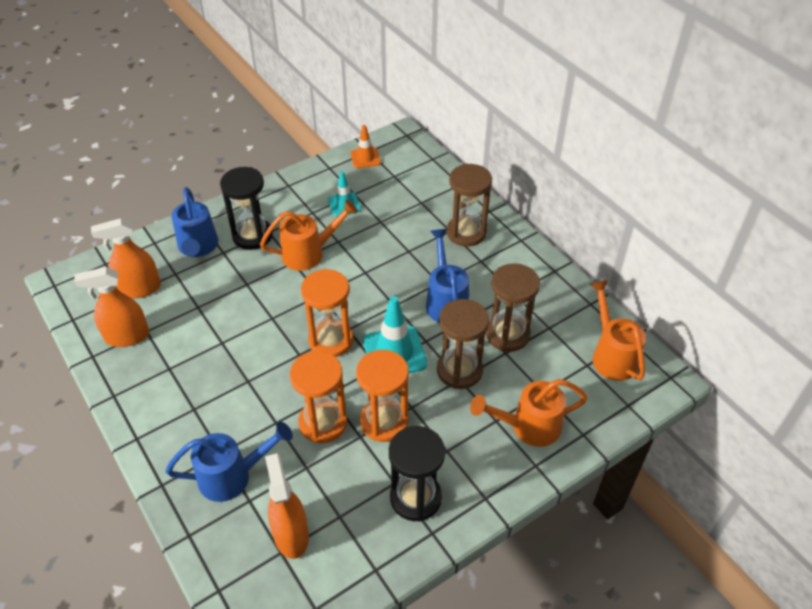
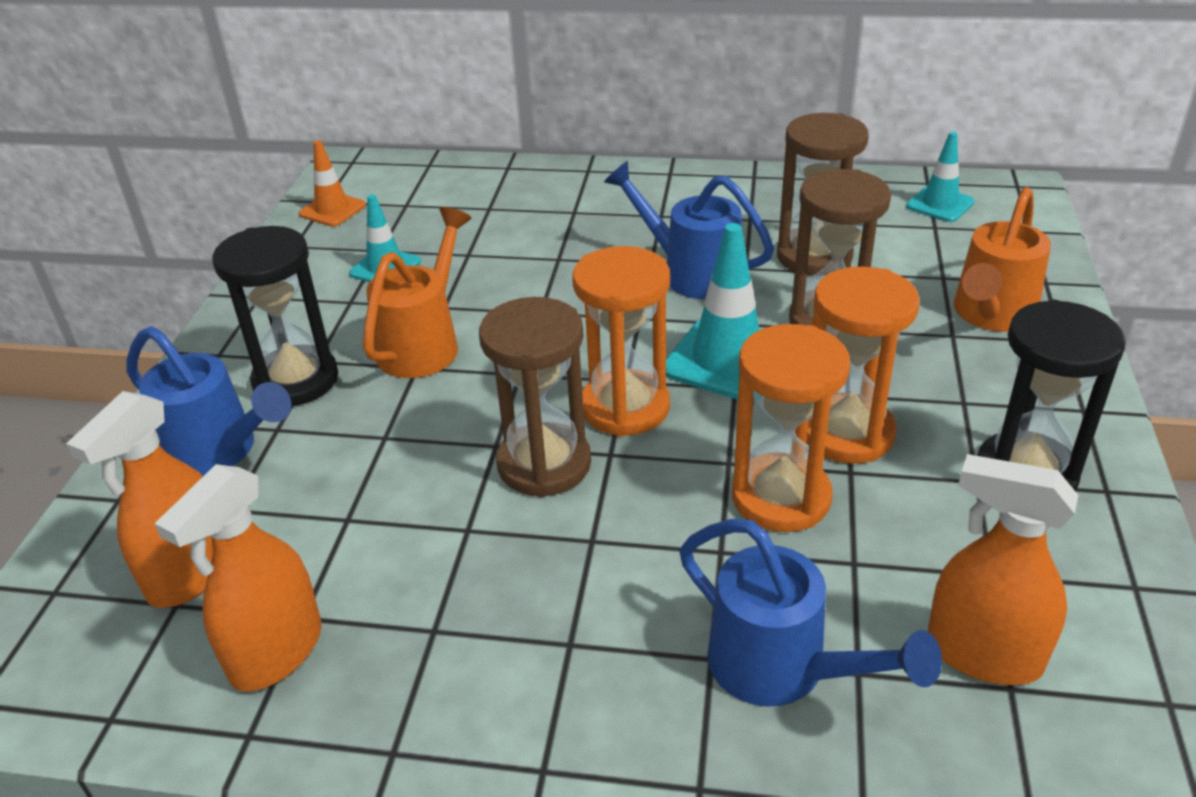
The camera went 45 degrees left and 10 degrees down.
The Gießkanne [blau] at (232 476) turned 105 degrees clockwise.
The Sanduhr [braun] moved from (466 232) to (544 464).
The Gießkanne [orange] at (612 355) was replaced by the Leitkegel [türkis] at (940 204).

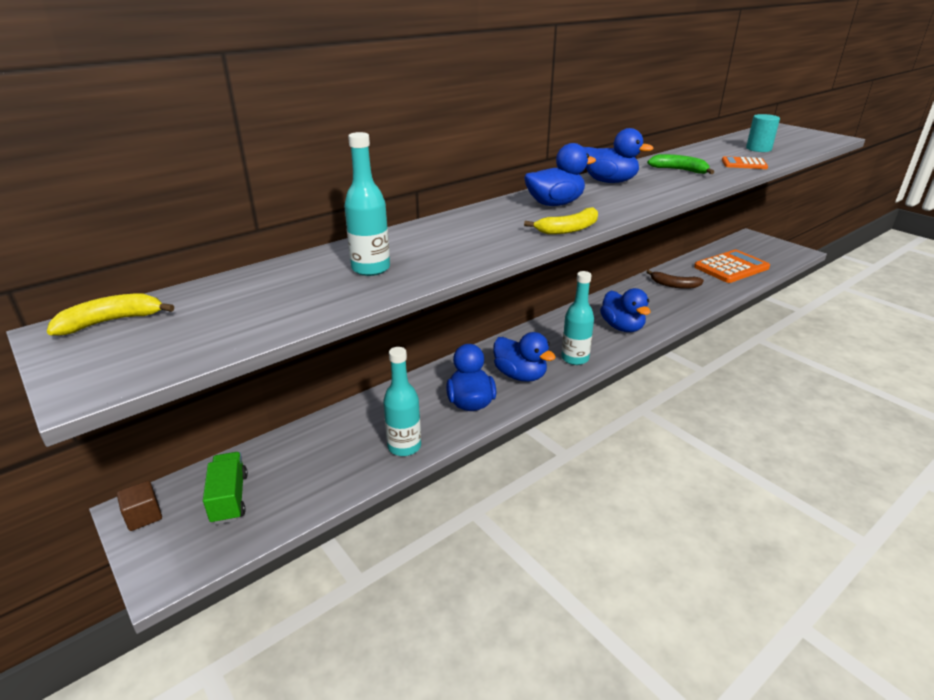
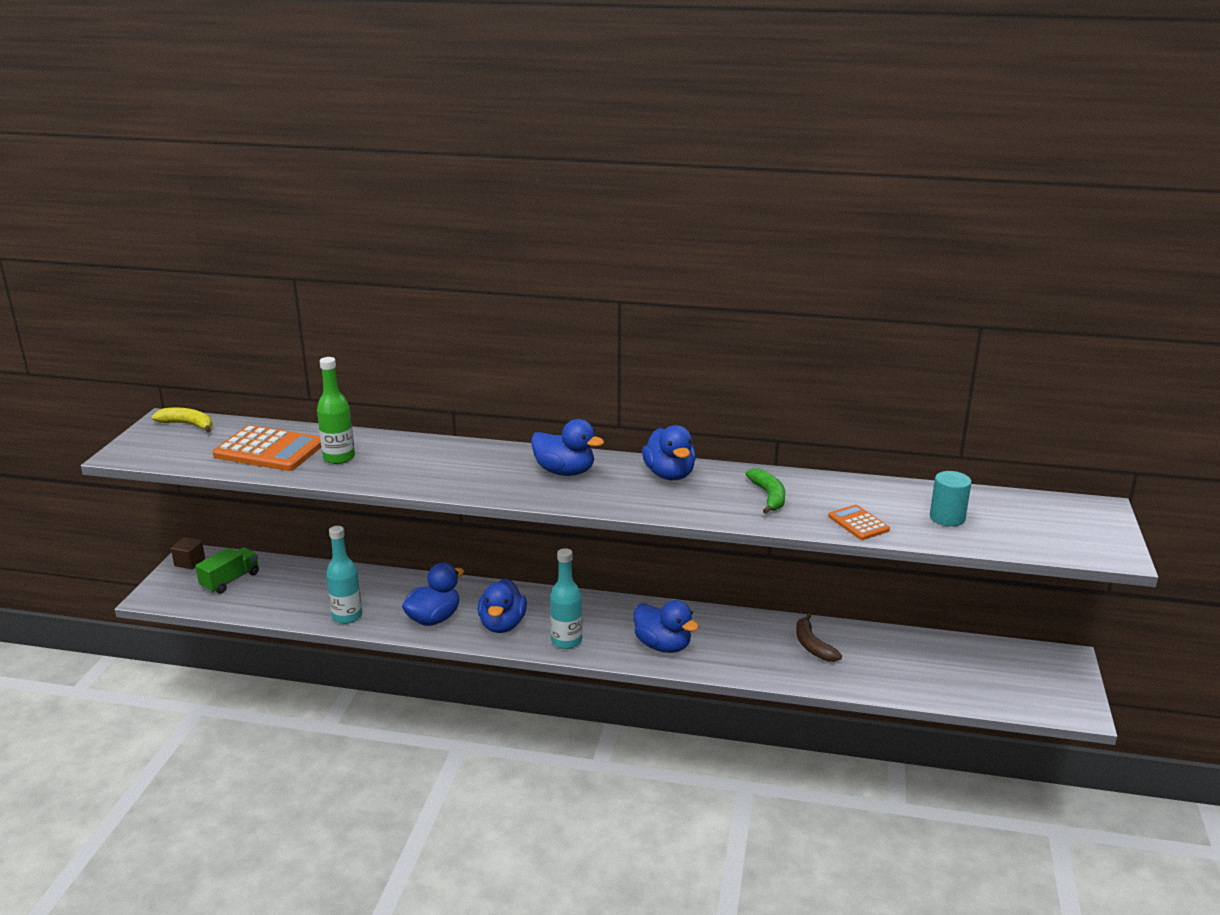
The camera went 50 degrees right and 5 degrees down.
The Flasche [türkis] at (371 269) became the Flasche [grün] at (339 458).
The Banane [gelb] at (569 229) disappeared.
The Ente [blau] at (622 327) turned 75 degrees counterclockwise.
The Taschenrechner [orange] moved from (731 267) to (269 450).

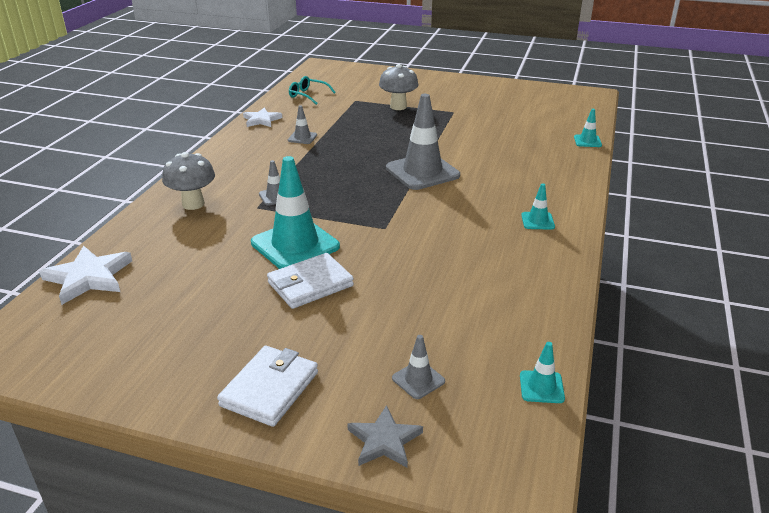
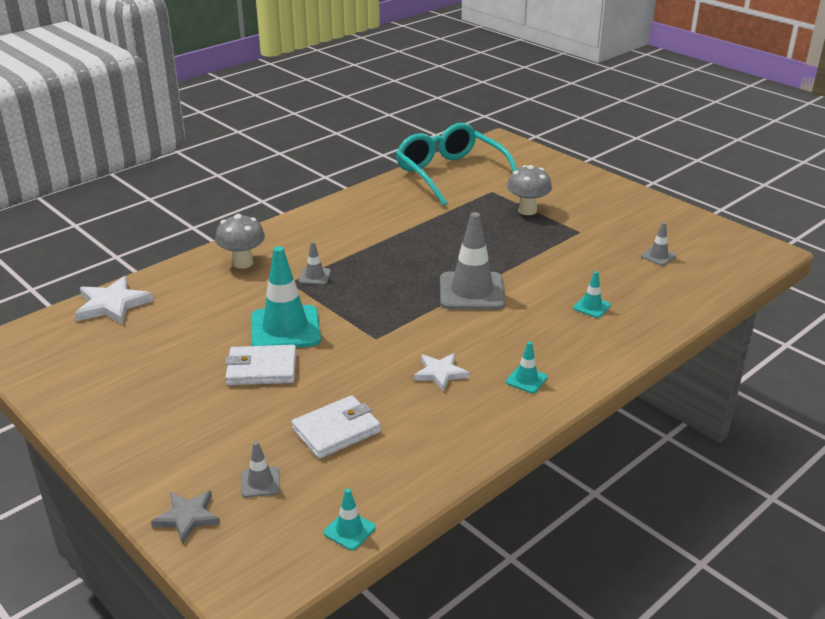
The camera went 30 degrees right and 0 degrees up.
The Geldbörse [weiß] moved from (270 389) to (336 430).
The Stern [weiß] moved from (261 120) to (440 373).
The Leitkegel [grau] moved from (302 138) to (658 256).
The Brille [türkis] at (308 95) changed to 2.38 times the size.
The Leitkegel [türkis] moved from (587 141) to (591 307).

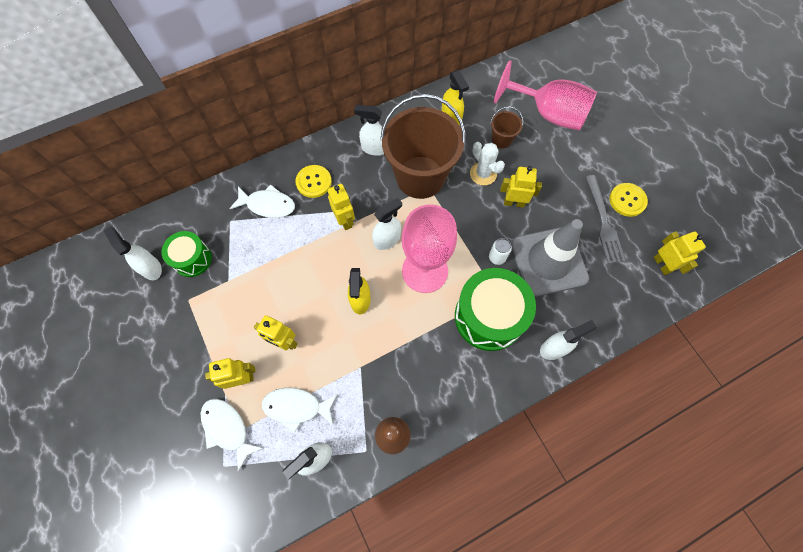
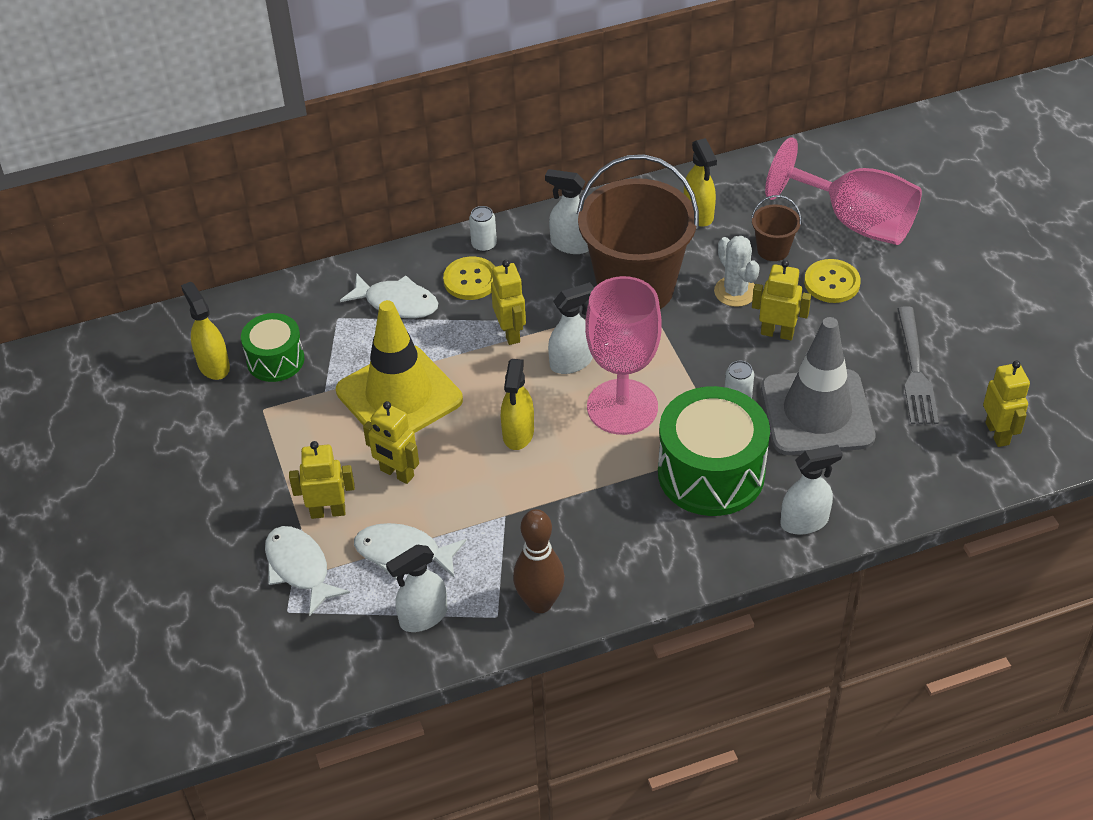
The camera went 10 degrees right and 20 degrees down.
The Sprühflasche [weiß] at (151 268) became the Sprühflasche [gelb] at (213 365).
The Knopf [gelb] moved from (627 200) to (832 283).
The Leitkegel [gelb] at (399 395) appeared.
The Dose [weiß] at (484 244) appeared.

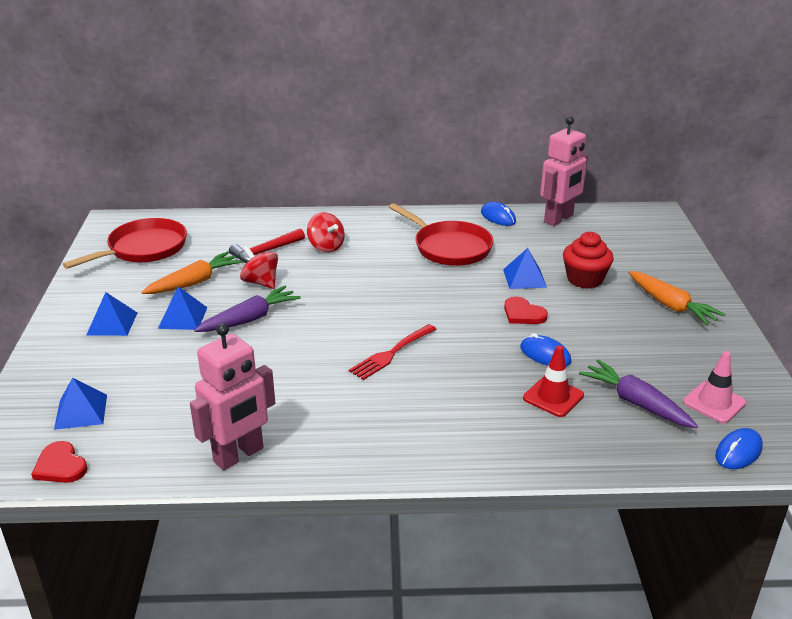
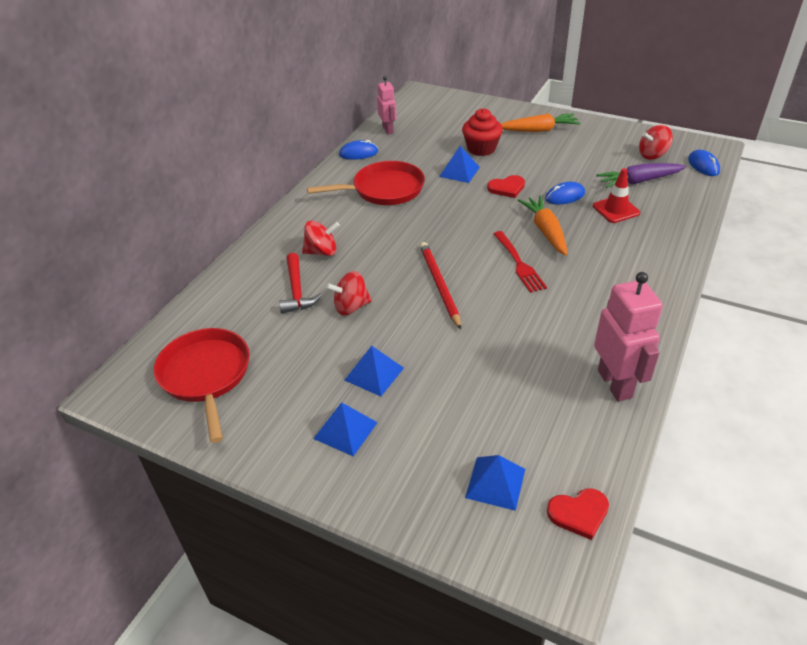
The camera went 60 degrees left and 10 degrees up.
The Karotte [orange] moved from (194 282) to (545 231).
The Karotte [lila] at (249 319) disappeared.
The Roboter [rosa] at (559 219) changed to 0.61 times the size.
The Leitkegel [rosa] at (714 402) was replaced by the Kreisel [rot] at (652 155).
The Bleistift [rot] at (439 285) appeared.

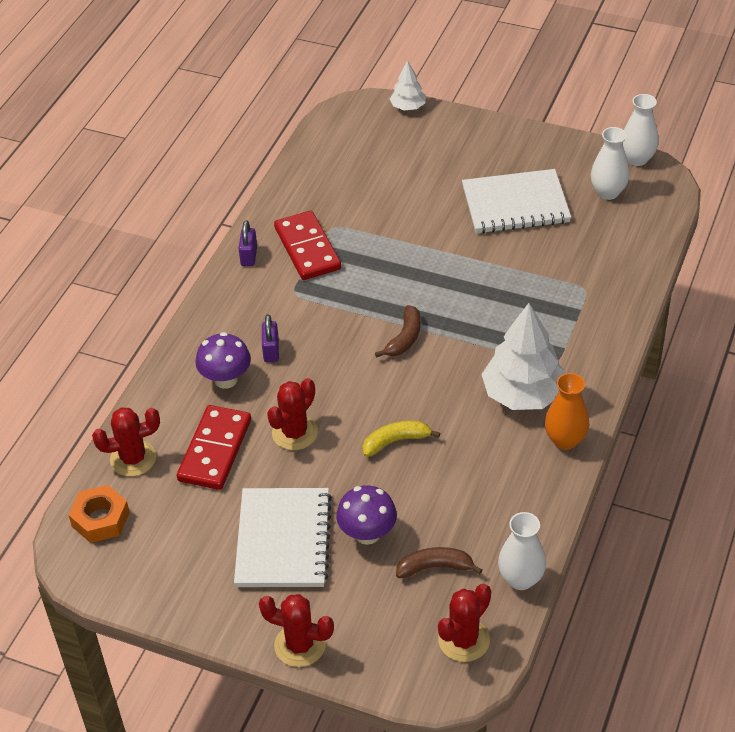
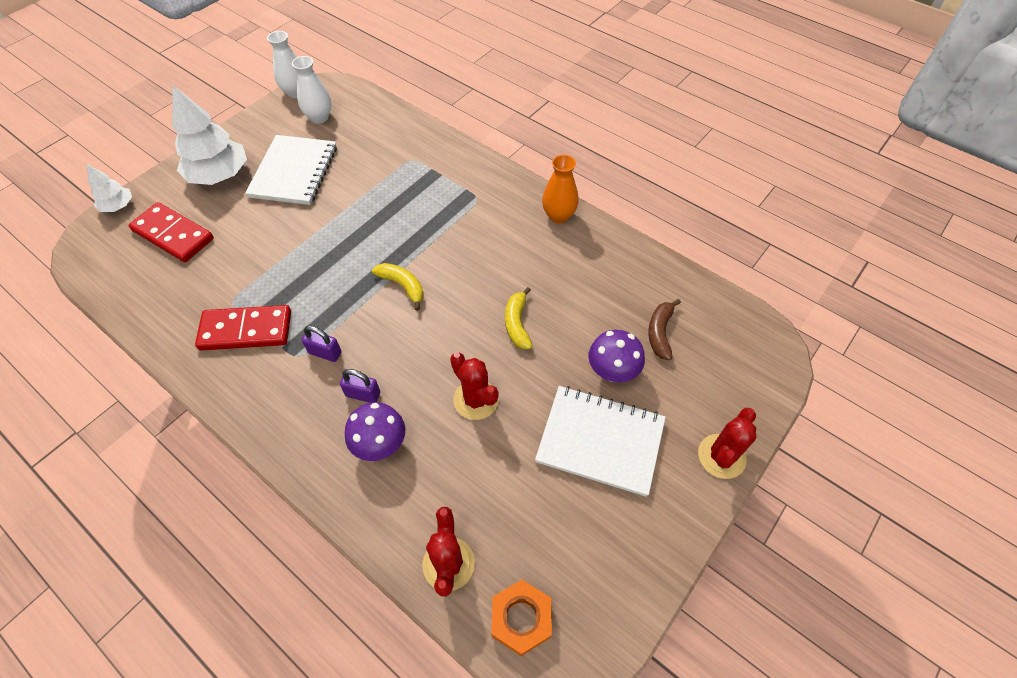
The camera went 75 degrees left and 10 degrees up.
The Dominostein [rot] moved from (215 450) to (173 235).
The Vorhängeschloss [lila] moved from (249 256) to (325 353).
The Banane [braun] at (404 338) became the Banane [gelb] at (403 286).
The Kaktus [rot] at (464 640) disappeared.
The Baum [weiß] moved from (523 394) to (219 175).
The Vase [weiß] at (520 579) disappeared.

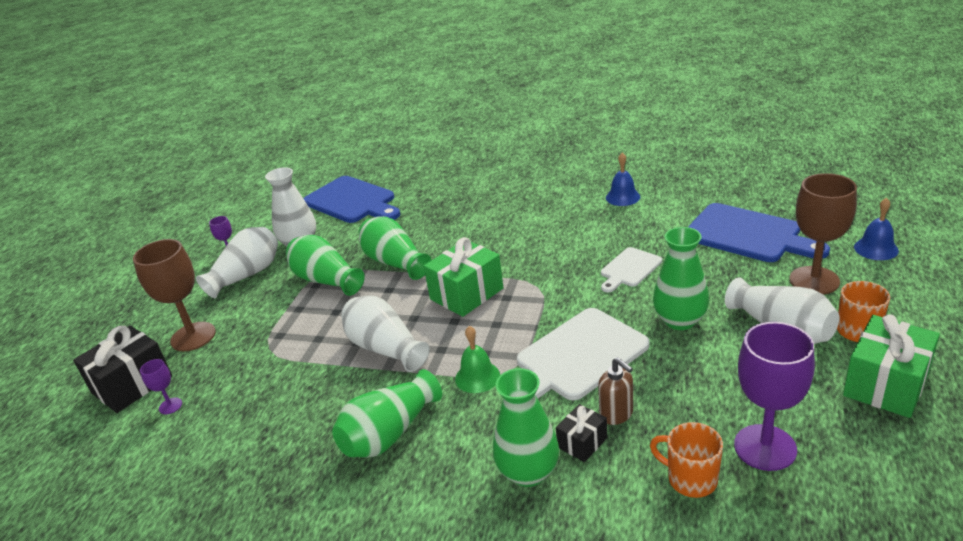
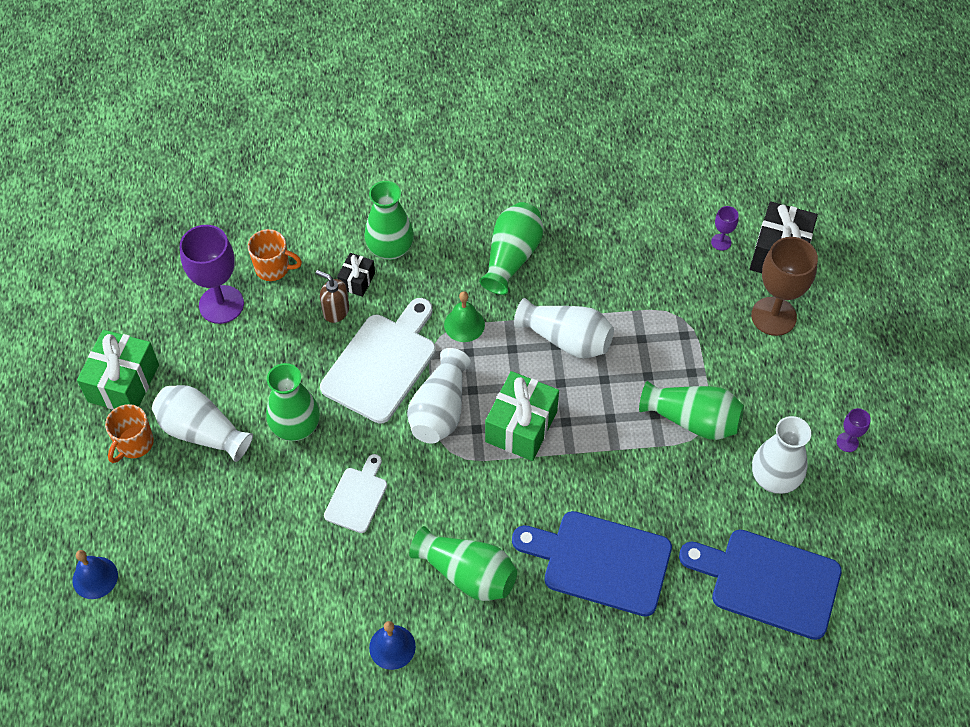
The camera went 155 degrees right and 25 degrees up.
The Vase [weiß] moved from (247 275) to (440 410).
The Vase [grün] moved from (395 262) to (467 574).
The Schneidebrett [blau] moved from (747 235) to (600 561).
The Kelch [braun] at (814 280) disappeared.

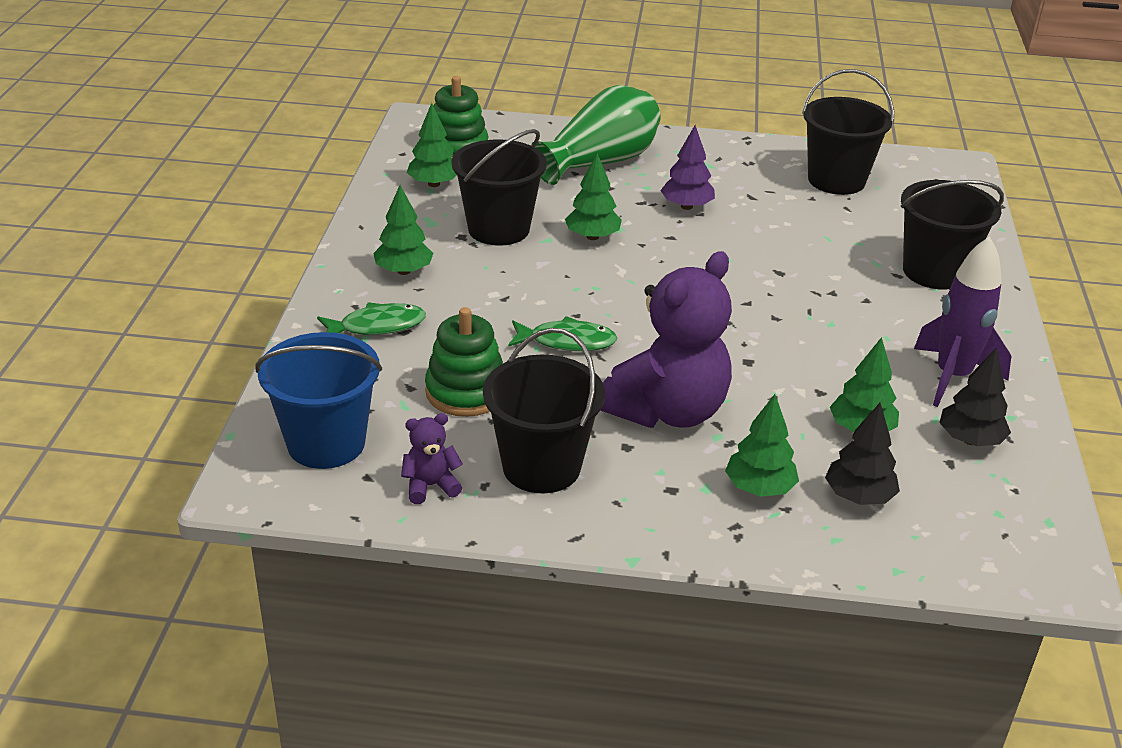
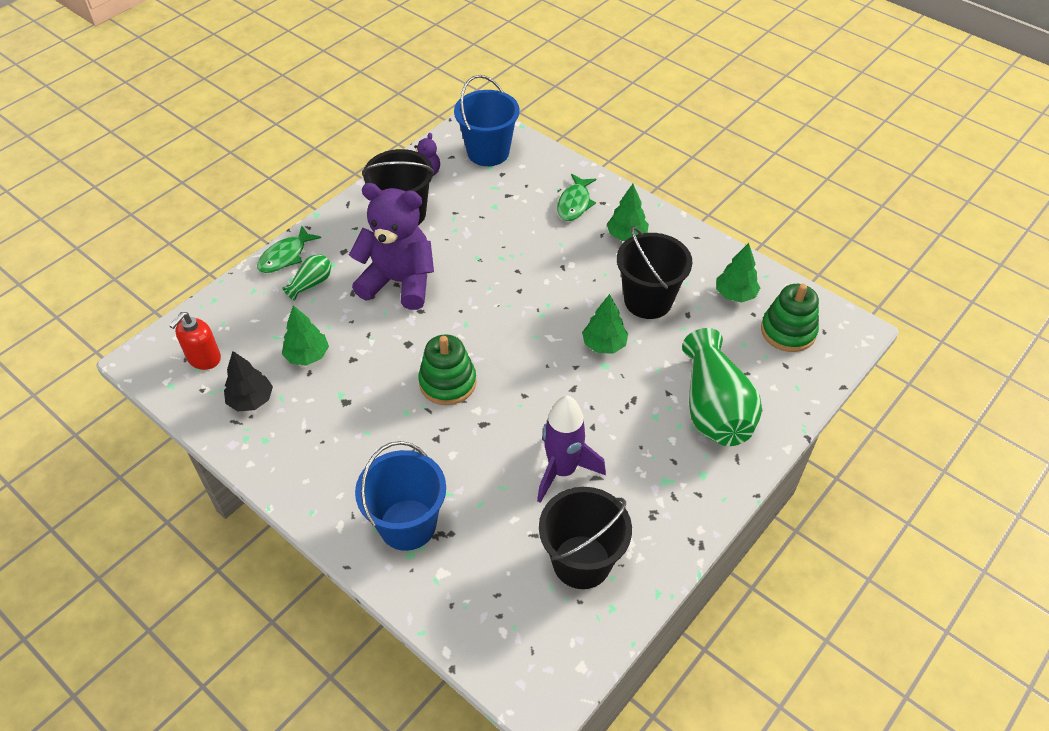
The camera went 125 degrees right and 15 degrees up.
The Stapelspielzeug [grün] moved from (466 392) to (448 382).
The Fisch [grün] moved from (567 342) to (285 256).
The Teddybär [lila] at (667 411) turned 120 degrees clockwise.
The Baum [lila] at (686 206) disappeared.
The Baum [grün] at (759 488) was replaced by the Vase [grün] at (311 284).
The Baum [schwarz] at (858 496) disappeared.
The Eimer [schwarz] at (934 272) became the Eimer [blau] at (407 524).
The Rakete [lila] moved from (952 377) to (562 470).
The Seifenspender [rot] at (204 358) appeared.

